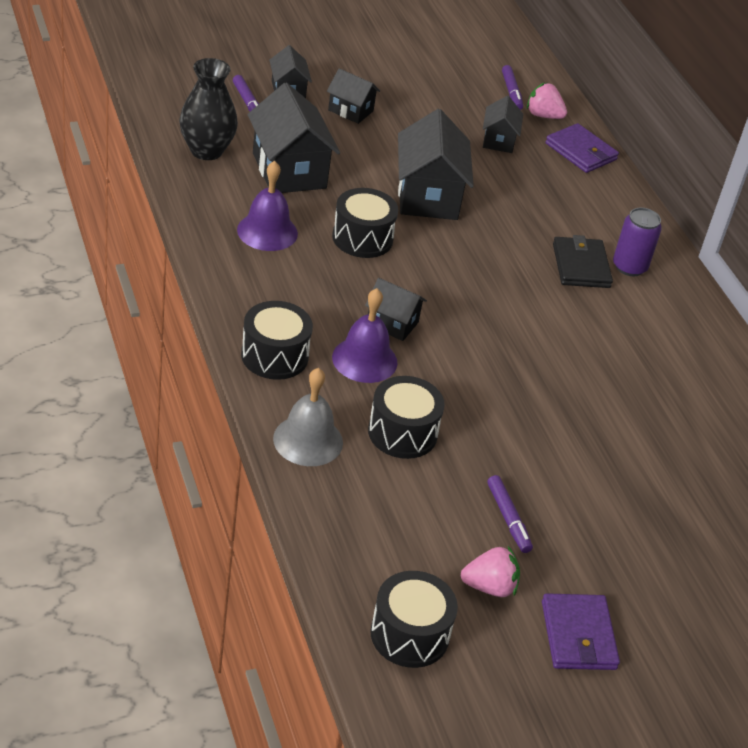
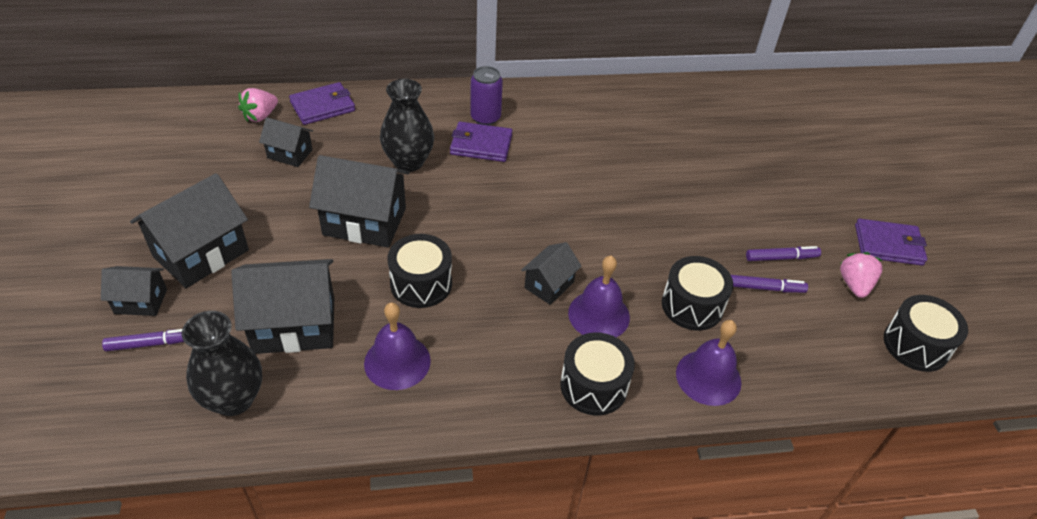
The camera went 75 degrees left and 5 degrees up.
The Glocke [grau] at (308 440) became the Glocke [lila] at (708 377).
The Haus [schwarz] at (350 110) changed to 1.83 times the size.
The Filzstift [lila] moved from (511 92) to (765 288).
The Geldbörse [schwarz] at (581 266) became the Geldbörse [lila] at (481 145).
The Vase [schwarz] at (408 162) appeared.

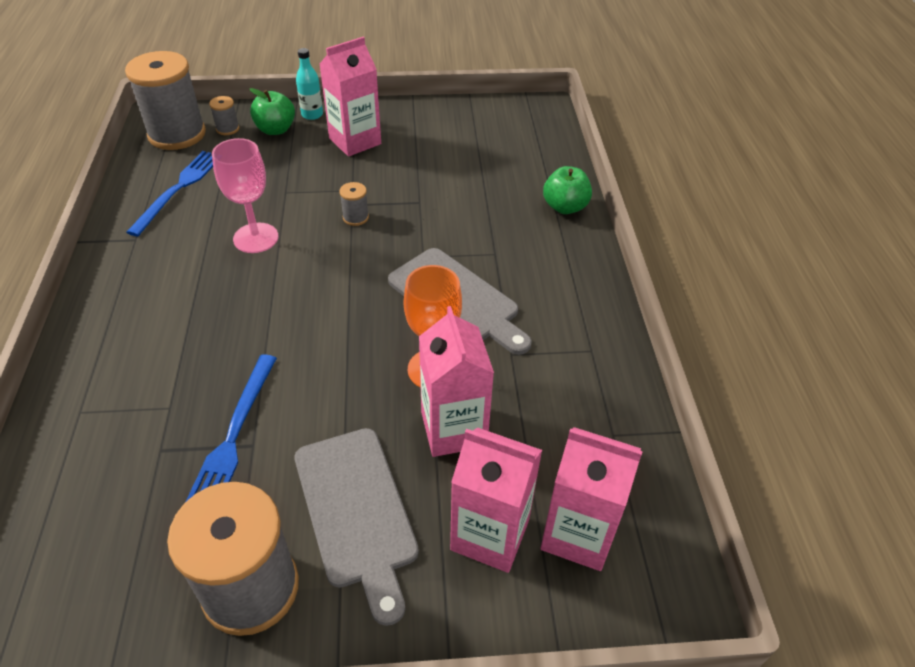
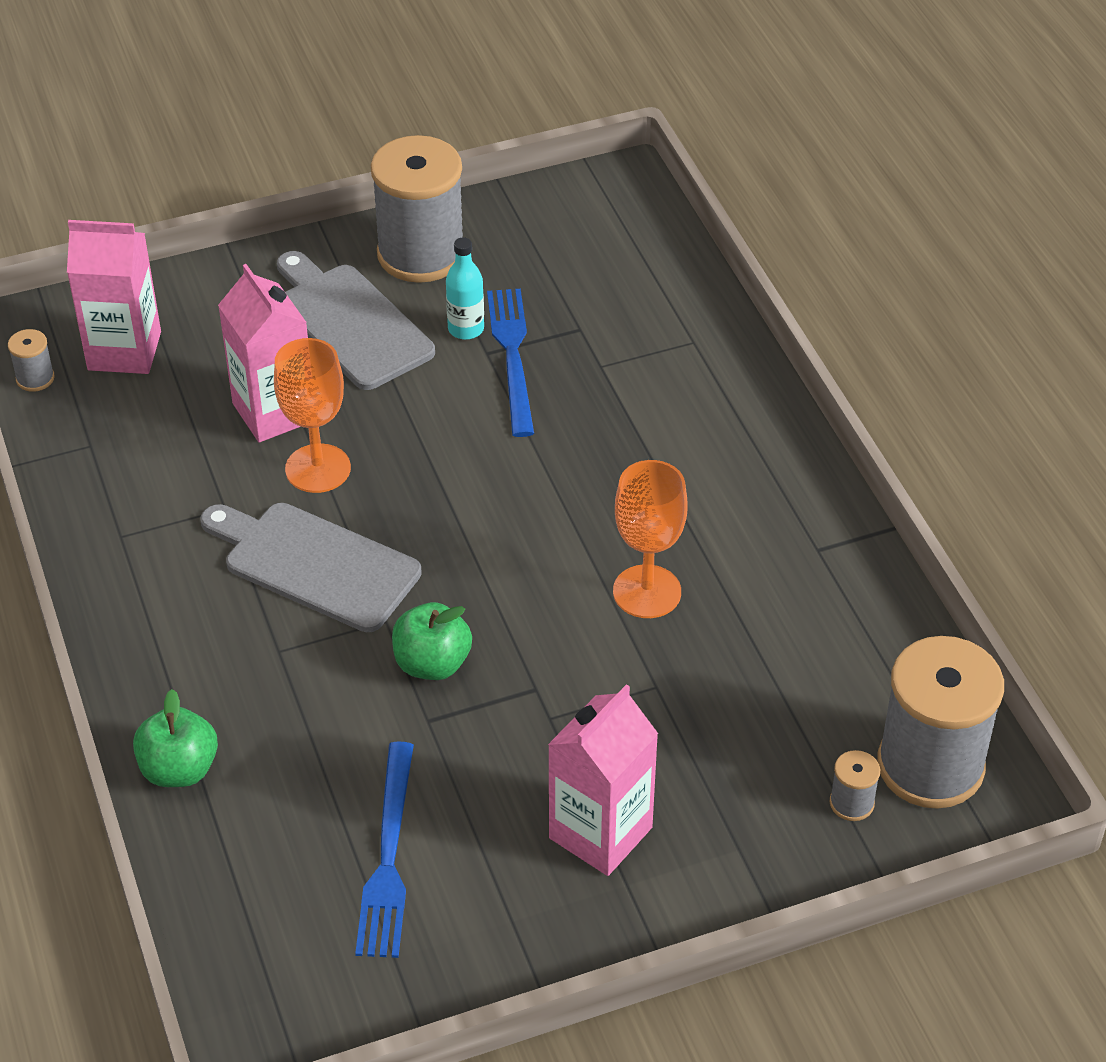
The camera went 165 degrees right and 0 degrees up.
The Gabel [blau] moved from (178 189) to (388 857).
The Kelch [rosa] at (256 238) became the Kelch [orange] at (647 592).
The Apfel [grün] moved from (275 130) to (432 663).
The Flasche [türkis] moved from (312 114) to (466 329).
The Garnrolle [grau] moved from (355 217) to (35 378).
The Getränkekarton [rosa] at (490 535) disappeared.

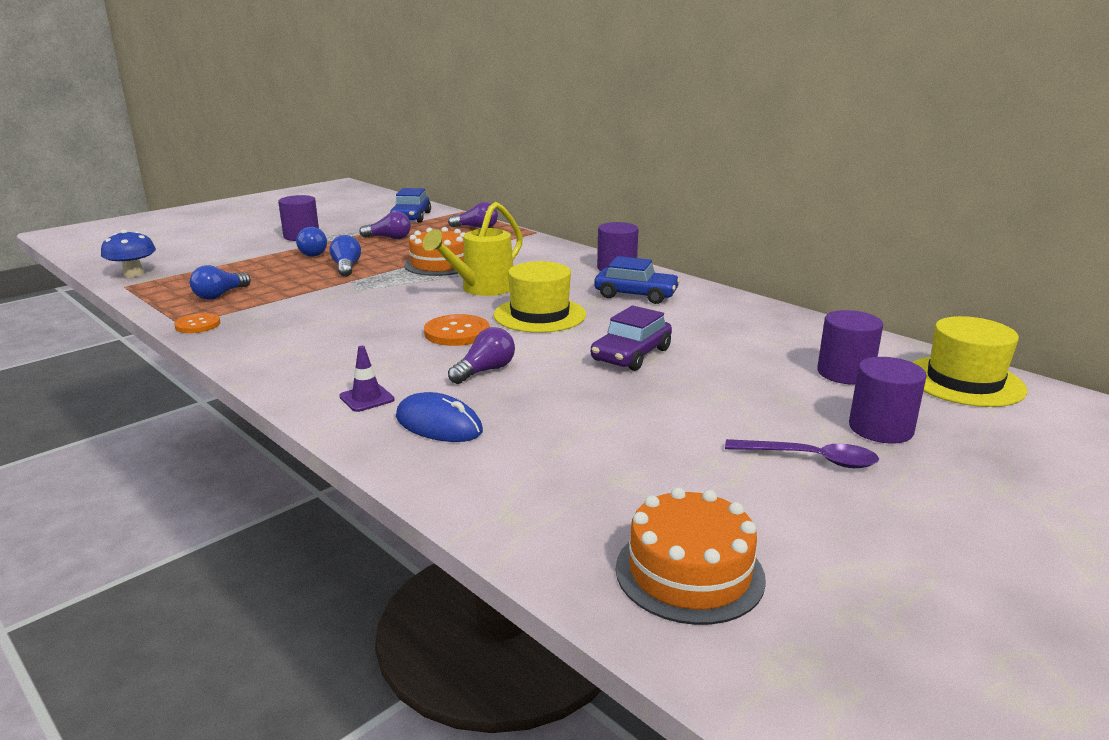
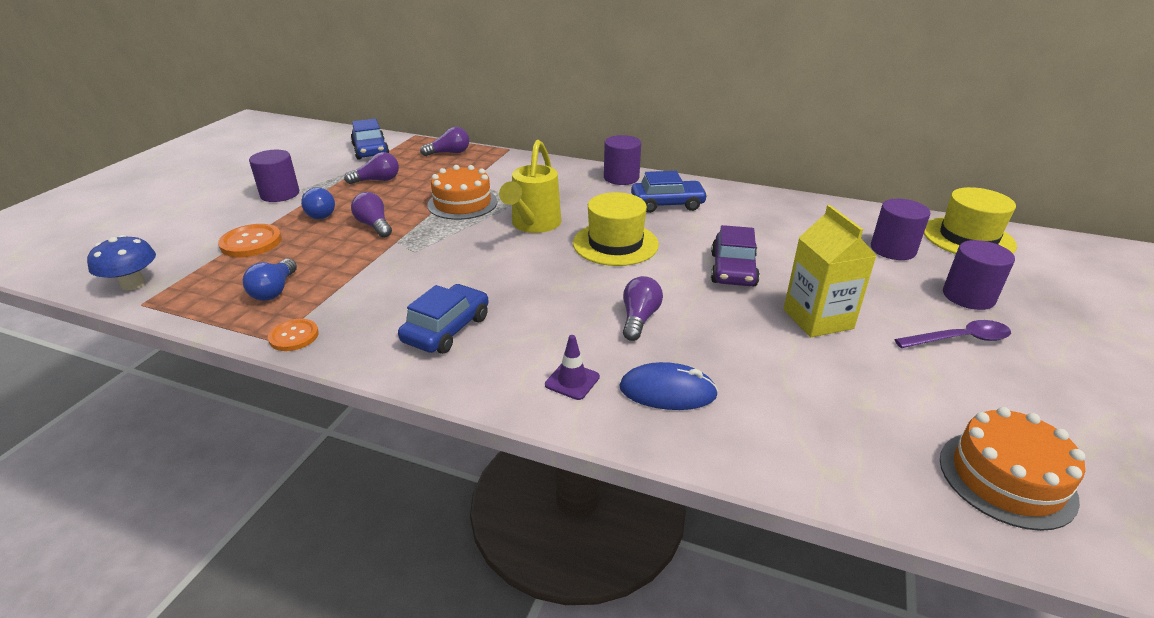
The camera went 25 degrees left and 10 degrees up.
The Glühbirne [blau] at (346 267) became the Glühbirne [lila] at (374 225).
The Knopf [orange] moved from (457 332) to (251 242).
The Auto [blau] at (447 329) appeared.
The Getränkekarton [gelb] at (818 319) appeared.

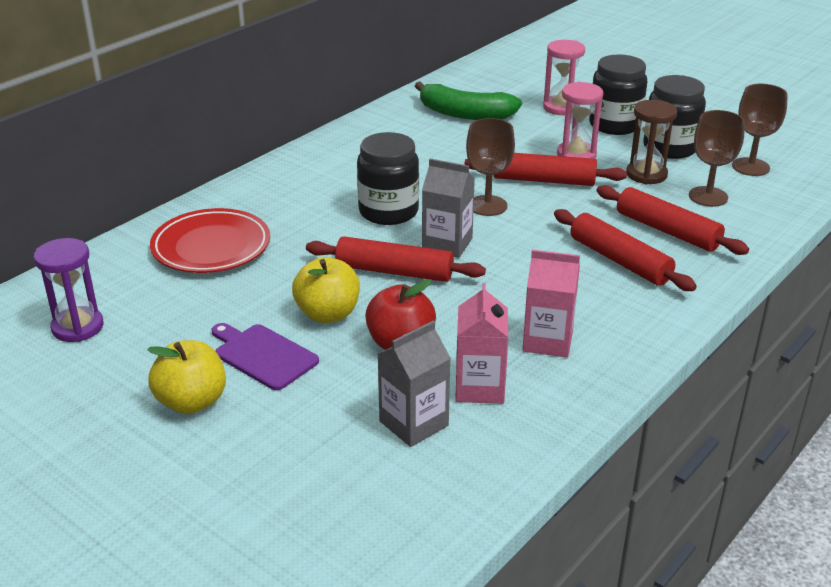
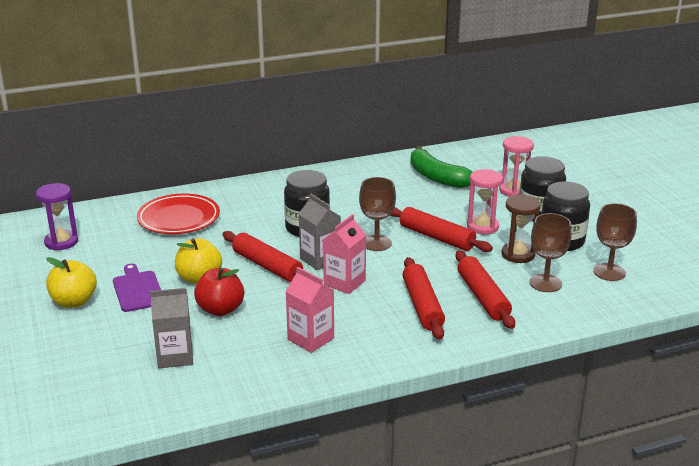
The camera went 30 degrees right and 5 degrees down.
The Getränkekarton [rosa] moved from (479 387) to (344 282).

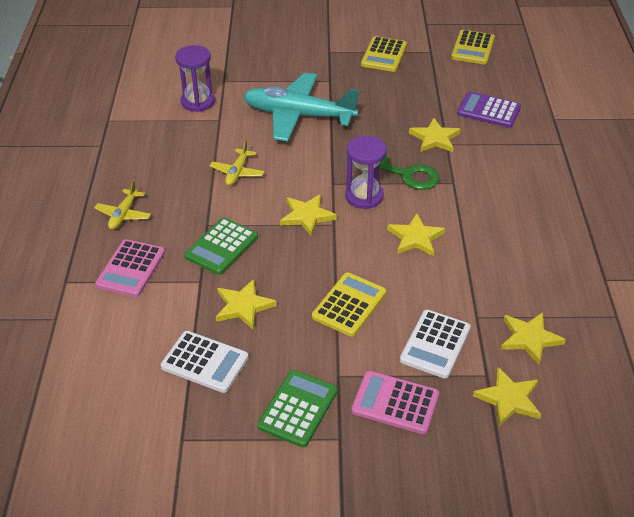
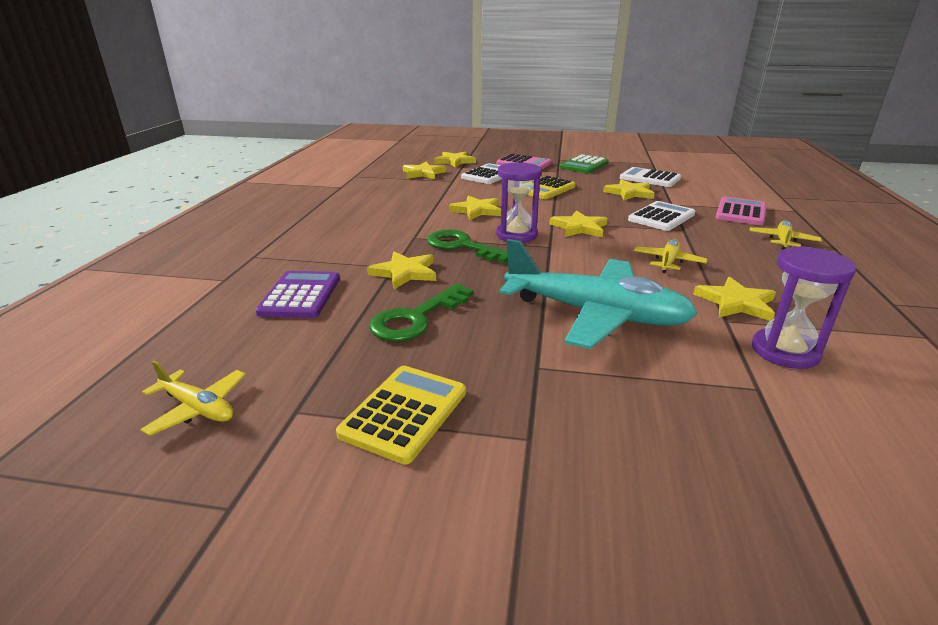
The camera went 170 degrees left and 15 degrees down.
The Taschenrechner [grün] at (221 247) became the Taschenrechner [weiß] at (661 217).
The Taschenrechner [gelb] at (472 48) was replaced by the Flugzeug [gelb] at (198 408).
The Taschenrechner [lila] at (488 110) turned 120 degrees counterclockwise.
The Schlüssel [grün] at (416 318) appeared.
The Stern [gelb] at (736 303) appeared.

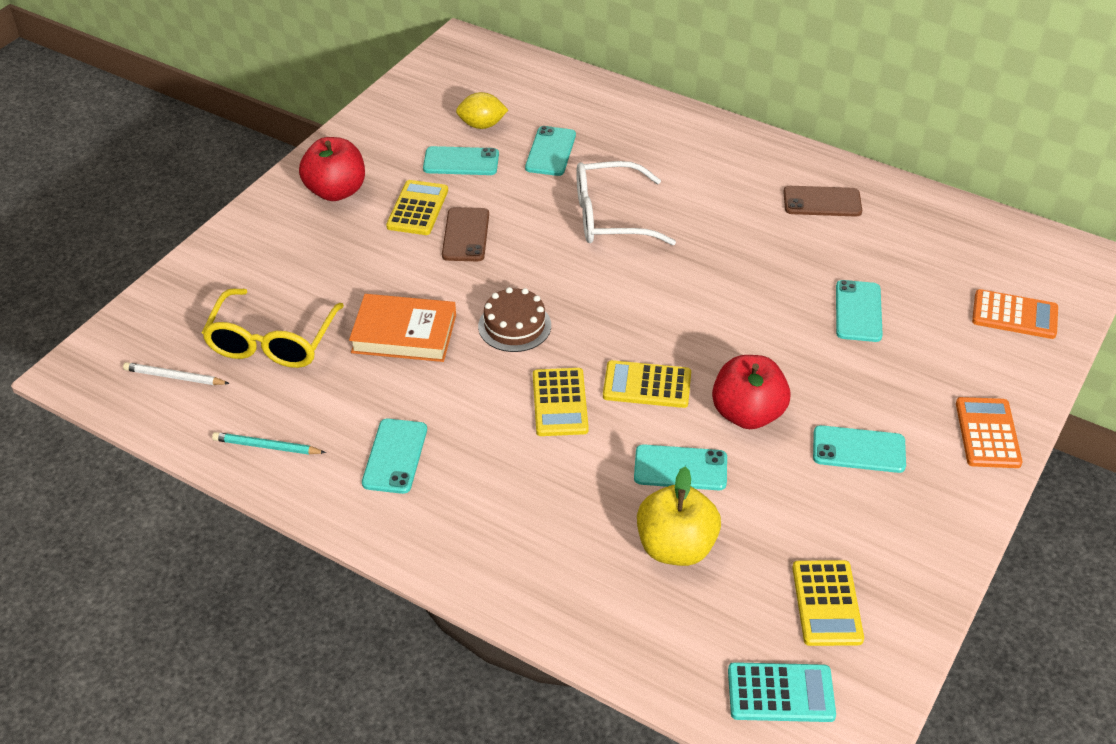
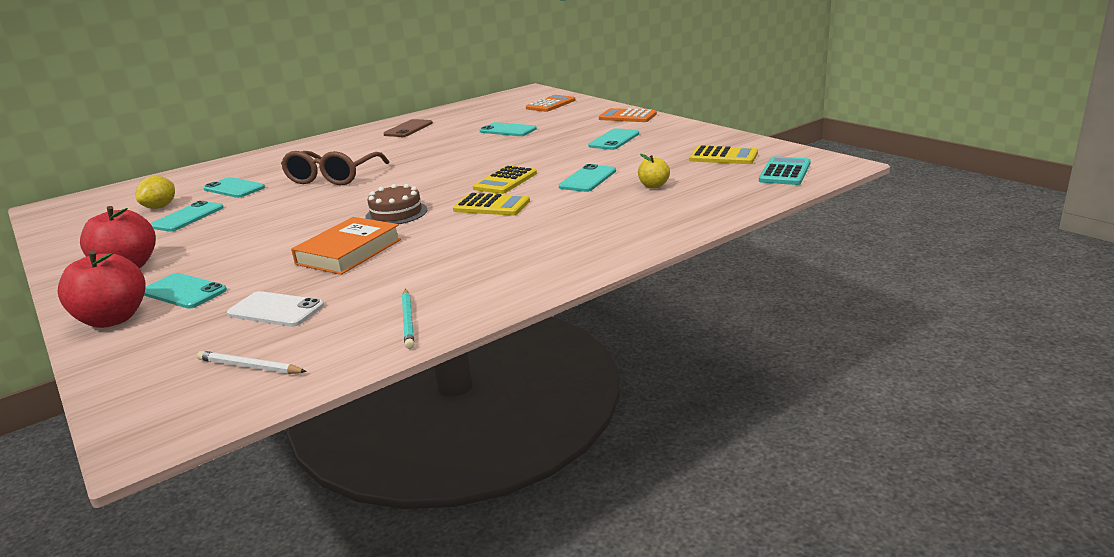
The camera went 65 degrees left and 20 degrees down.
The Bleistift [weiß] at (174 377) turned 75 degrees clockwise.
The Brille [gelb] at (272 342) was replaced by the Handy [weiß] at (276 310).
The Bleistift [türkis] at (266 446) turned 45 degrees counterclockwise.
The Handy [türkis] moved from (395 456) to (184 291).
The Taschenrechner [gelb] at (418 208) disappeared.
The Handy [braun] at (466 235) disappeared.
The Brille [weiß] at (609 217) became the Brille [braun] at (332 177).
The Apfel [gelb] at (675 547) changed to 0.54 times the size.
The Apfel [rot] moved from (747 414) to (113 319).

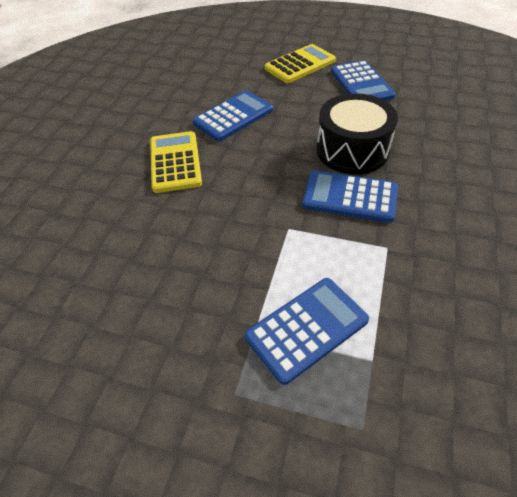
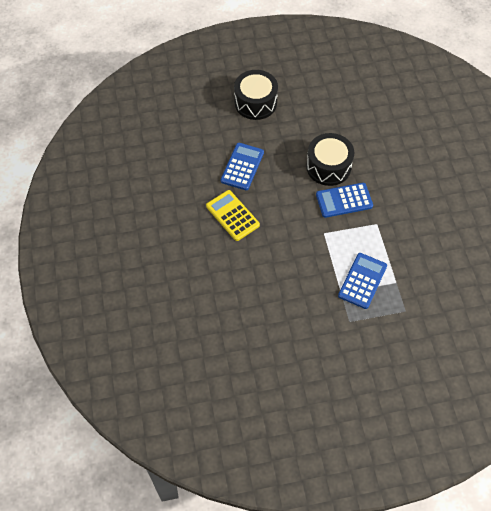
The camera went 30 degrees left and 10 degrees up.
The Taschenrechner [gelb] at (300 65) was replaced by the Trommel [schwarz] at (255 102).
The Taschenrechner [blau] at (361 84) disappeared.

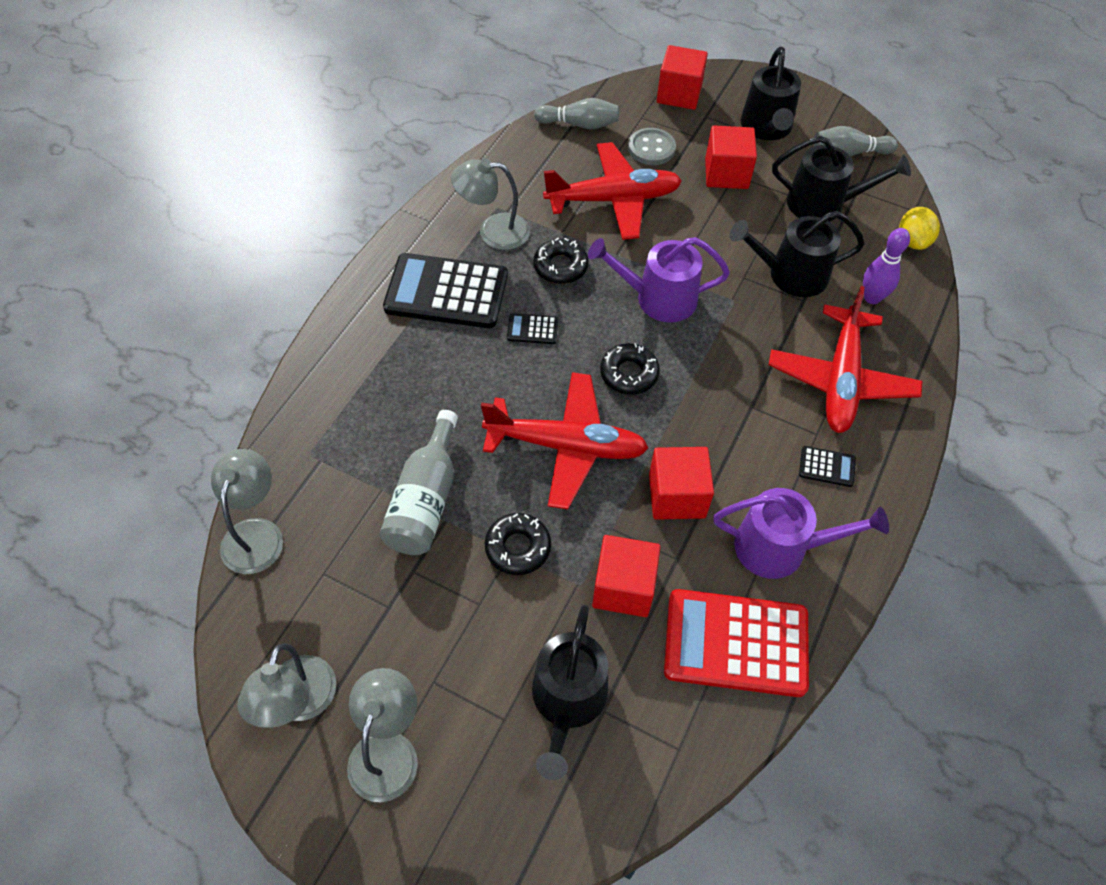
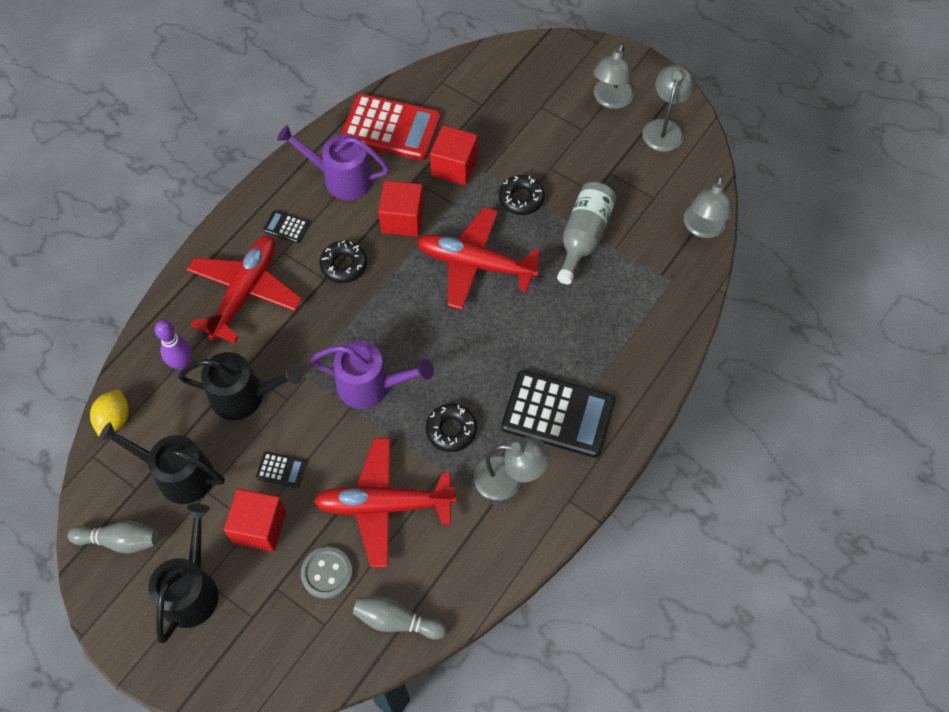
The camera went 170 degrees left and 5 degrees up.
The Taschenrechner [schwarz] moved from (532 329) to (281 470).
The Gießkanne [schwarz] at (567 701) disappeared.
The Donut [schwarz] moved from (629 374) to (344 265).
The Kubus [rot] at (679 94) disappeared.

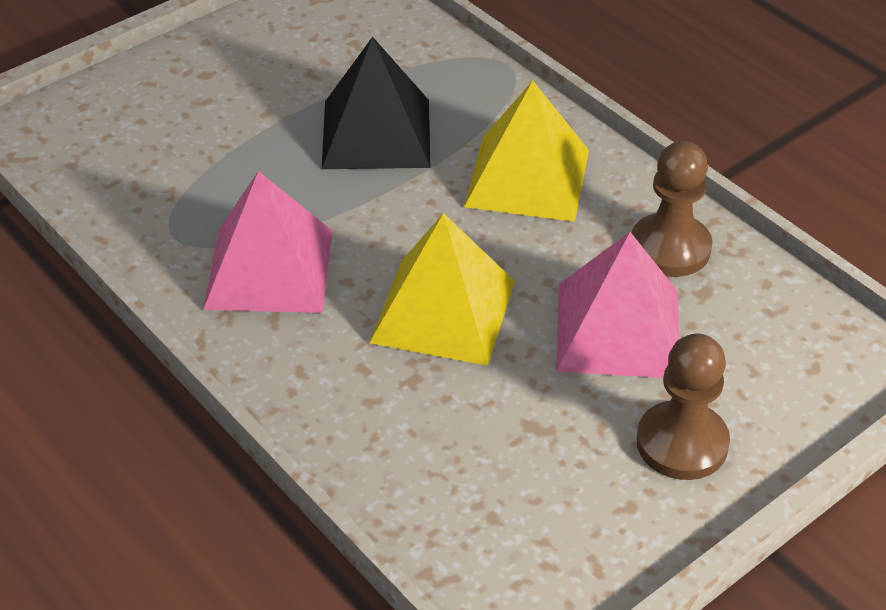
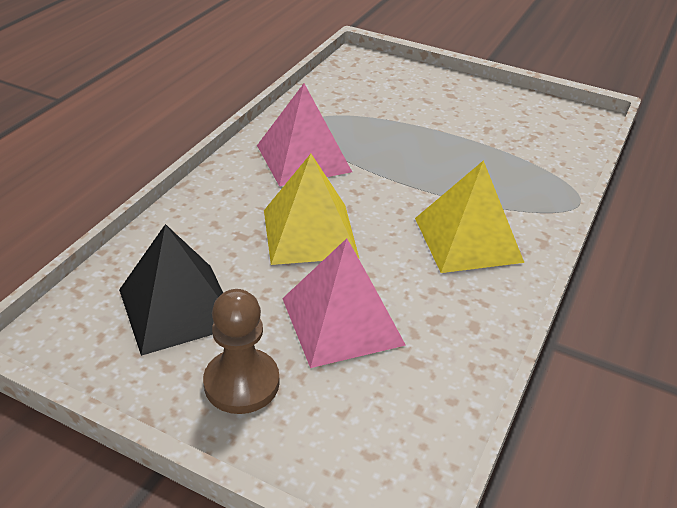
The camera went 65 degrees right and 5 degrees down.
The Pyramide [schwarz] moved from (376 133) to (178 307).
The Bauer [braun] at (670 248) disappeared.

